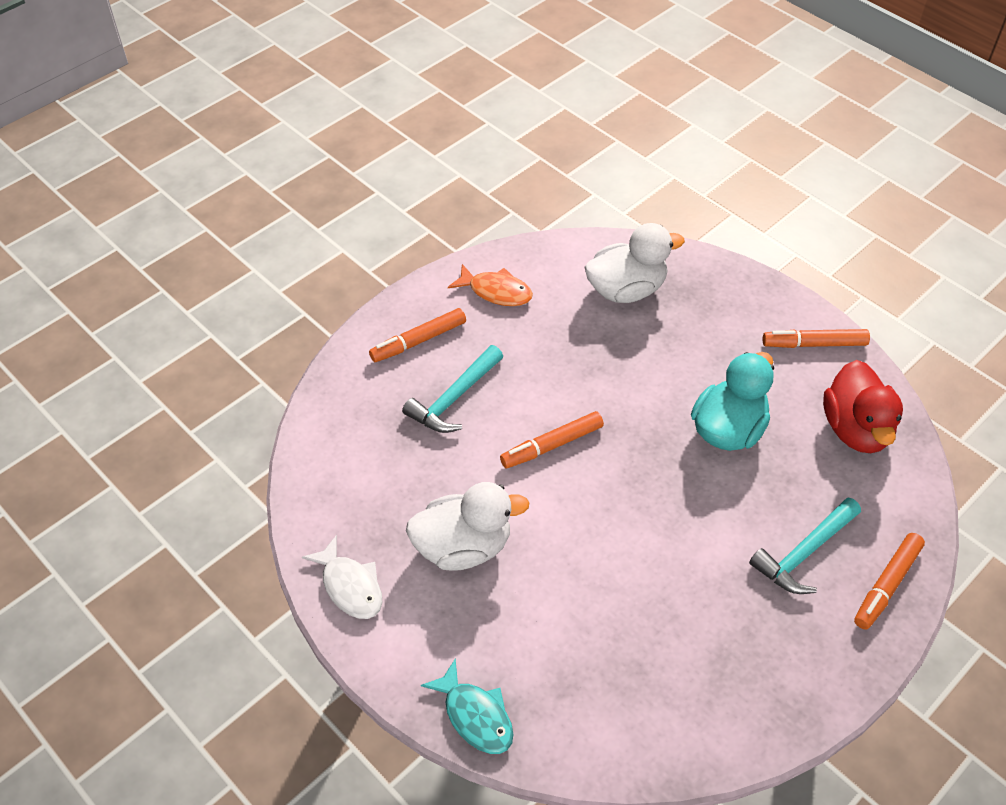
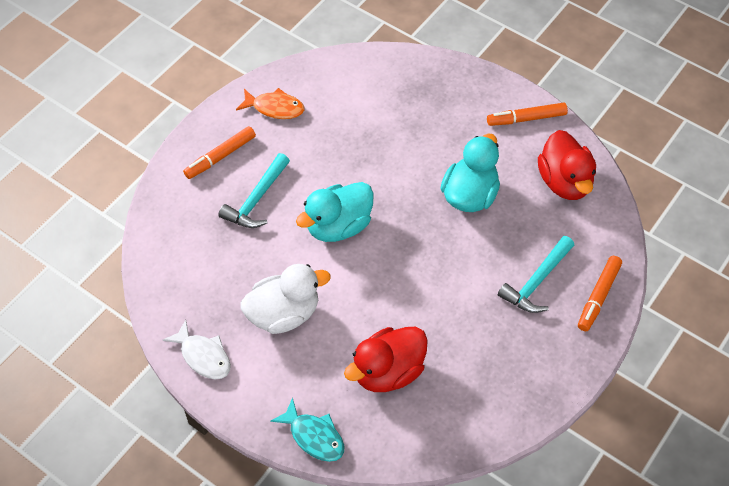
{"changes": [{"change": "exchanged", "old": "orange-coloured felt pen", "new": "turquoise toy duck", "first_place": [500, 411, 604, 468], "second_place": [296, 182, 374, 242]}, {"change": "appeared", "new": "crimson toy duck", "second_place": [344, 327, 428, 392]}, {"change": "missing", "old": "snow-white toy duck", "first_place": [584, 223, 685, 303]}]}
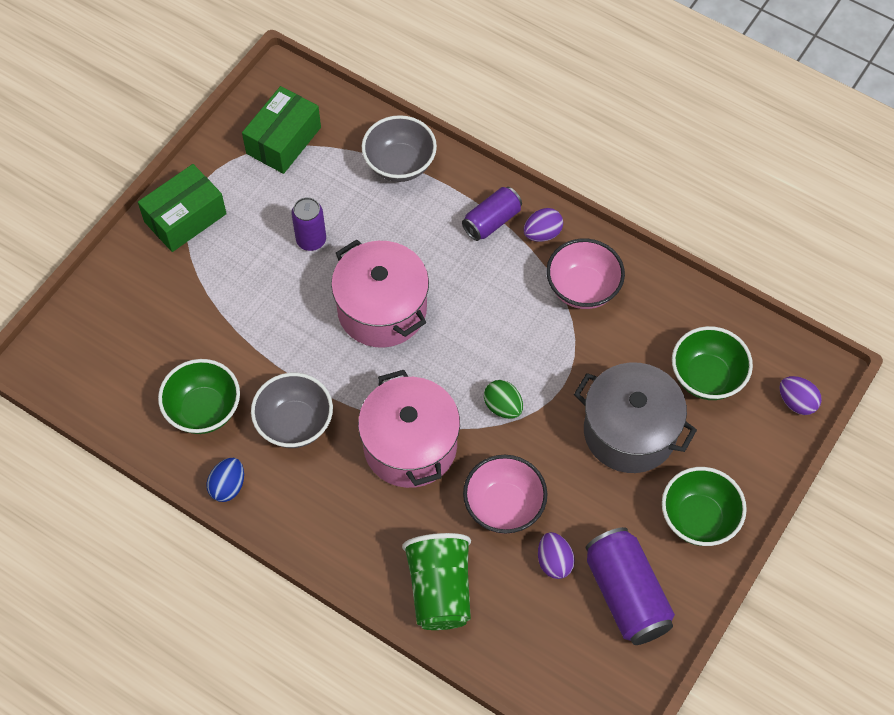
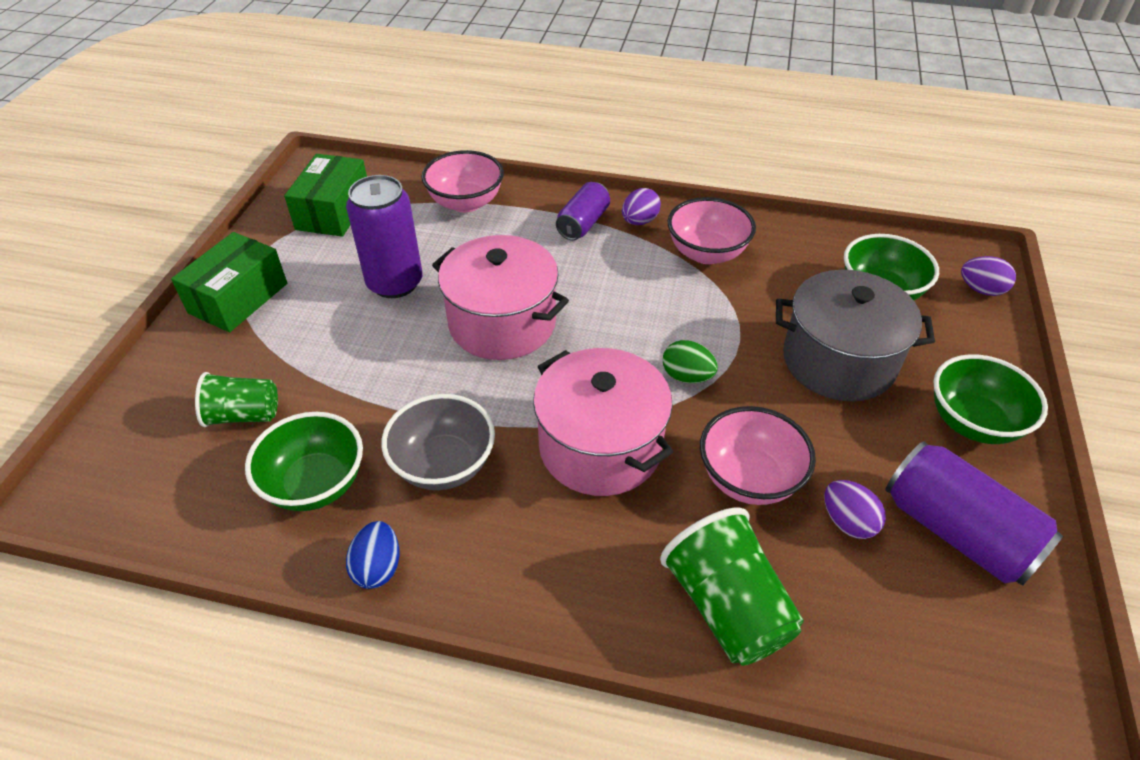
{"changes": [{"change": "appeared", "new": "emerald cup", "second_place": [195, 372, 278, 427]}, {"change": "size", "old": "violet tin", "first_place": [291, 197, 326, 251], "second_place": [346, 175, 422, 298], "factor": 1.6}, {"change": "colour", "old": "grey bowl", "new": "rosy bowl", "first_place": [362, 115, 437, 182], "second_place": [421, 150, 504, 213]}]}
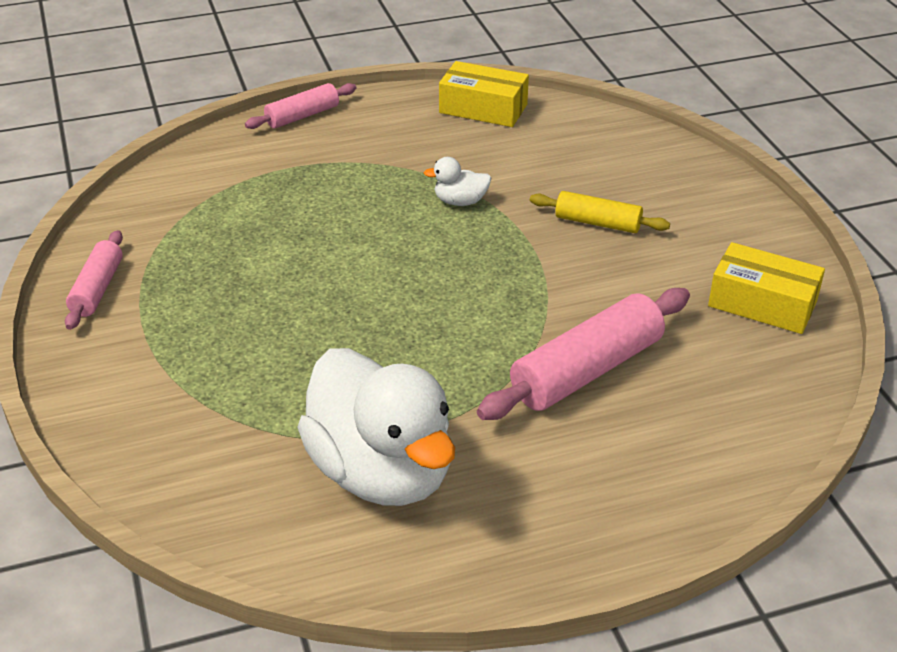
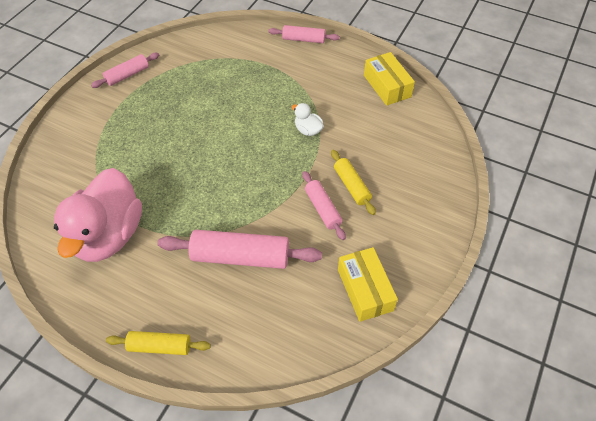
{"changes": [{"change": "colour", "old": "snow-white toy duck", "new": "rosy toy duck", "first_place": [297, 348, 455, 506], "second_place": [54, 168, 142, 262]}, {"change": "appeared", "new": "golden rolling pin", "second_place": [106, 331, 211, 355]}, {"change": "appeared", "new": "rosy rolling pin", "second_place": [302, 171, 346, 240]}]}
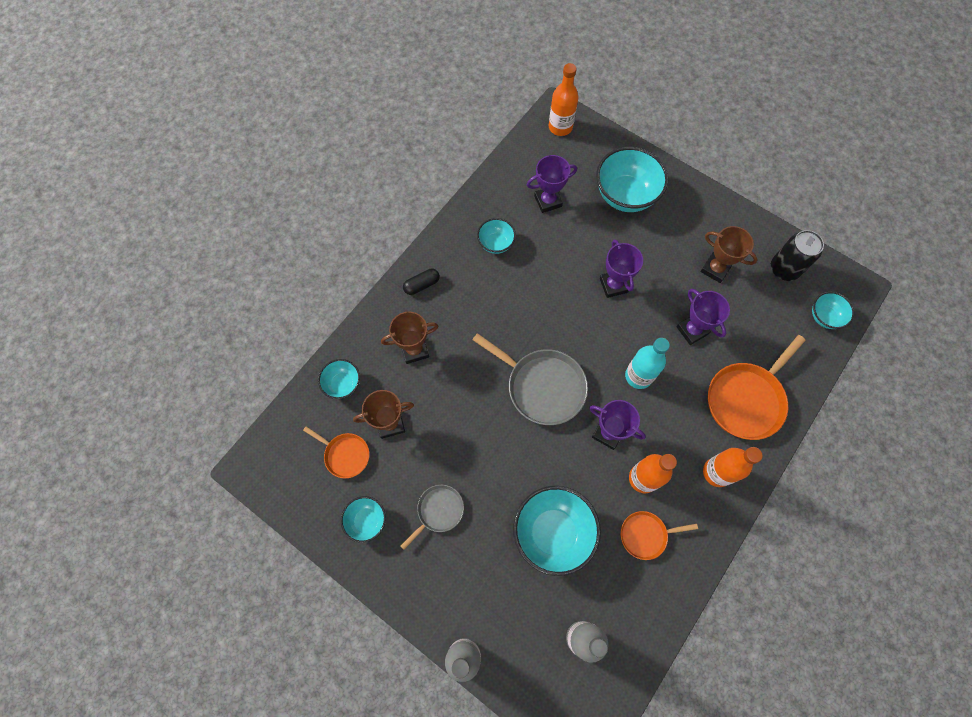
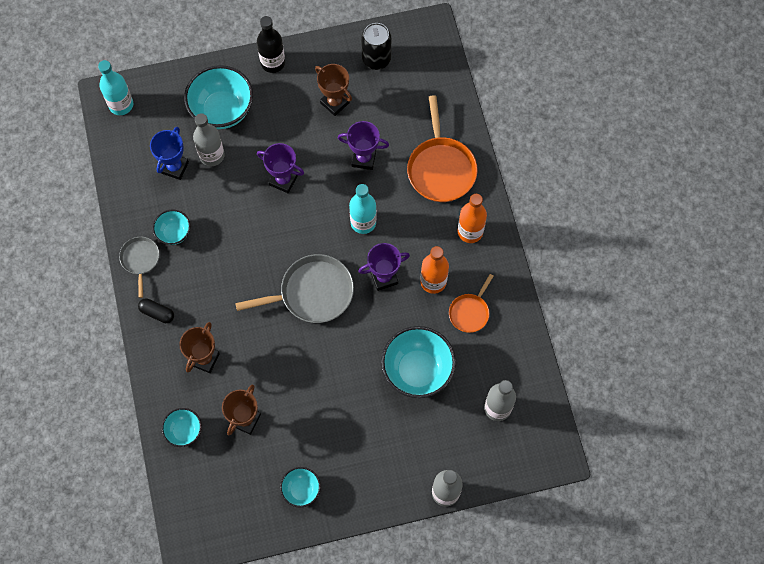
{"changes": [{"change": "colour", "old": "orange-coloured bottle", "new": "turquoise bottle", "first_place": [549, 63, 578, 136], "second_place": [98, 60, 133, 115]}, {"change": "relocated", "old": "grey skillet", "first_place": [401, 485, 464, 550], "second_place": [119, 237, 159, 298]}, {"change": "spun", "old": "black pill", "first_place": [403, 269, 440, 295], "second_place": [138, 298, 174, 323], "degrees": -75}, {"change": "colour", "old": "violet award cup", "new": "cobalt award cup", "first_place": [527, 155, 577, 213], "second_place": [150, 127, 189, 180]}, {"change": "appeared", "new": "grey bottle", "second_place": [193, 113, 225, 166]}, {"change": "appeared", "new": "black bottle", "second_place": [257, 16, 285, 73]}, {"change": "spun", "old": "dark brown award cup", "first_place": [700, 226, 758, 283], "second_place": [315, 64, 352, 116], "degrees": 60}, {"change": "missing", "old": "orange-coloured skillet", "first_place": [303, 427, 369, 478]}, {"change": "missing", "old": "turquoise bowl", "first_place": [812, 292, 854, 329]}]}
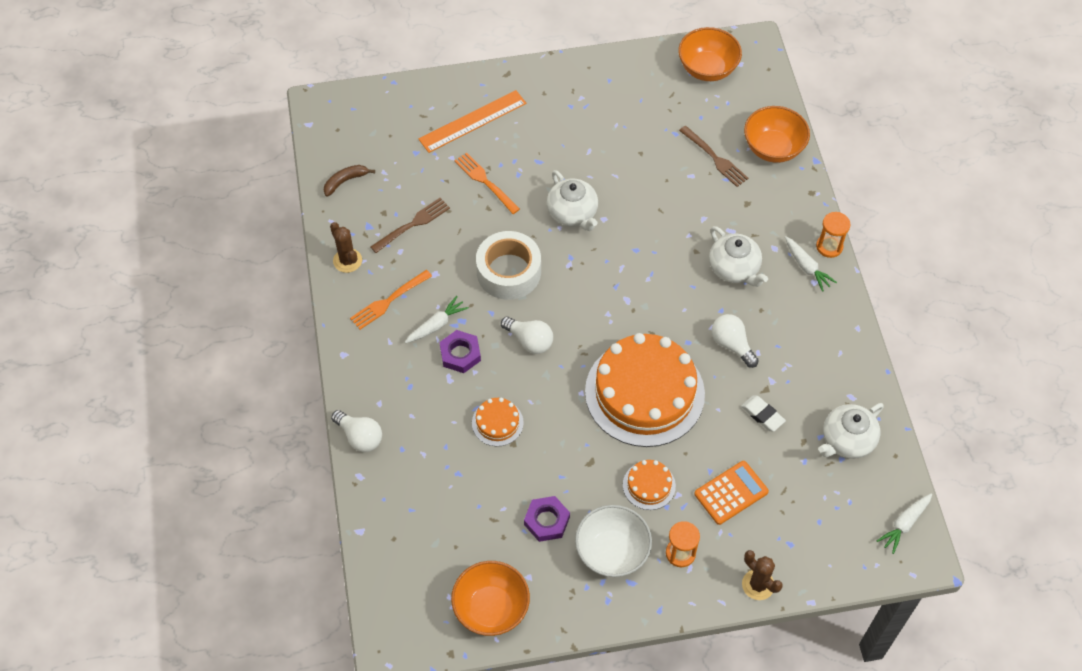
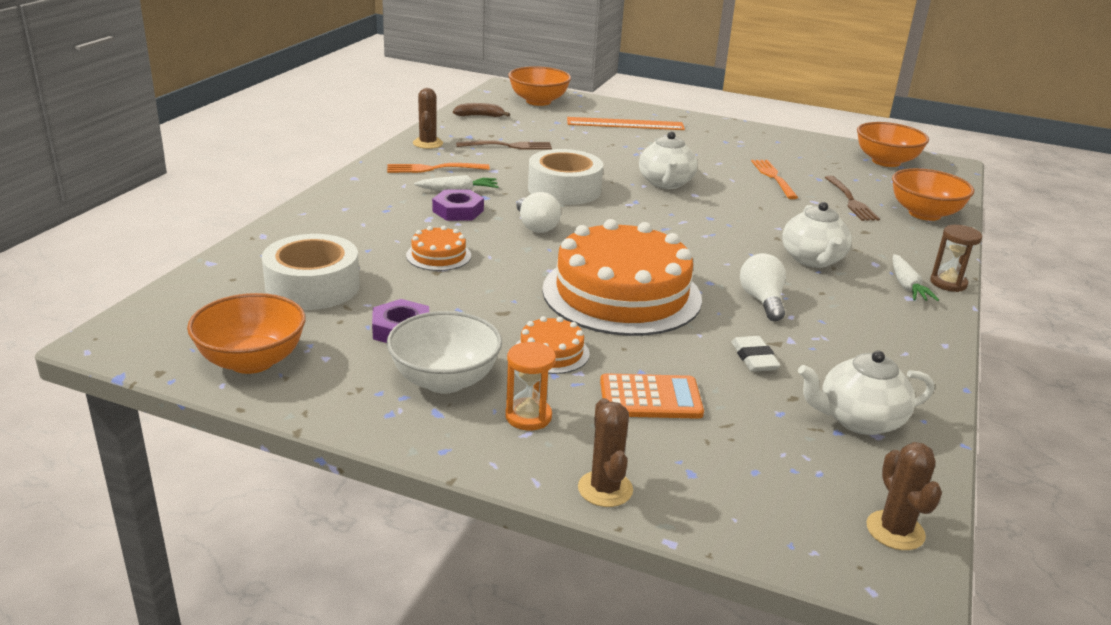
{"changes": [{"change": "appeared", "new": "snow-white sticky tape", "second_place": [262, 234, 360, 310]}, {"change": "appeared", "new": "orange-coloured bowl", "second_place": [508, 66, 571, 106]}, {"change": "relocated", "old": "orange-coloured table fork", "first_place": [455, 153, 520, 214], "second_place": [751, 160, 798, 199]}, {"change": "exchanged", "old": "snow-white root vegetable", "new": "dark brown prickly plant", "first_place": [876, 493, 932, 554], "second_place": [866, 442, 942, 550]}, {"change": "colour", "old": "orange-coloured sand timer", "new": "dark brown sand timer", "first_place": [816, 212, 850, 258], "second_place": [930, 225, 982, 292]}, {"change": "missing", "old": "snow-white bulb", "first_place": [331, 410, 382, 452]}]}
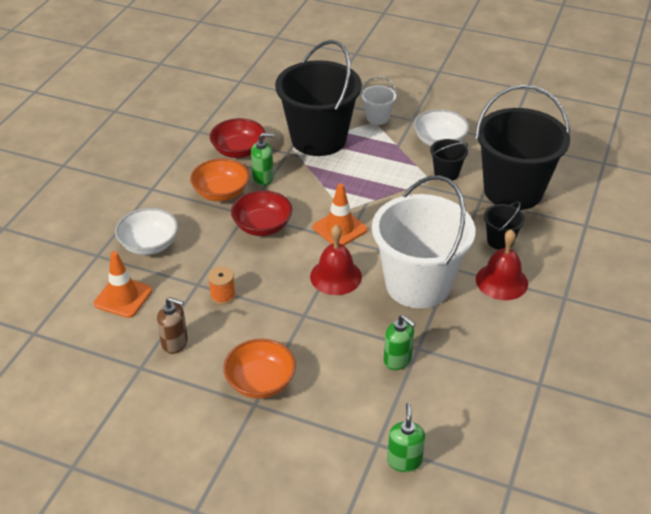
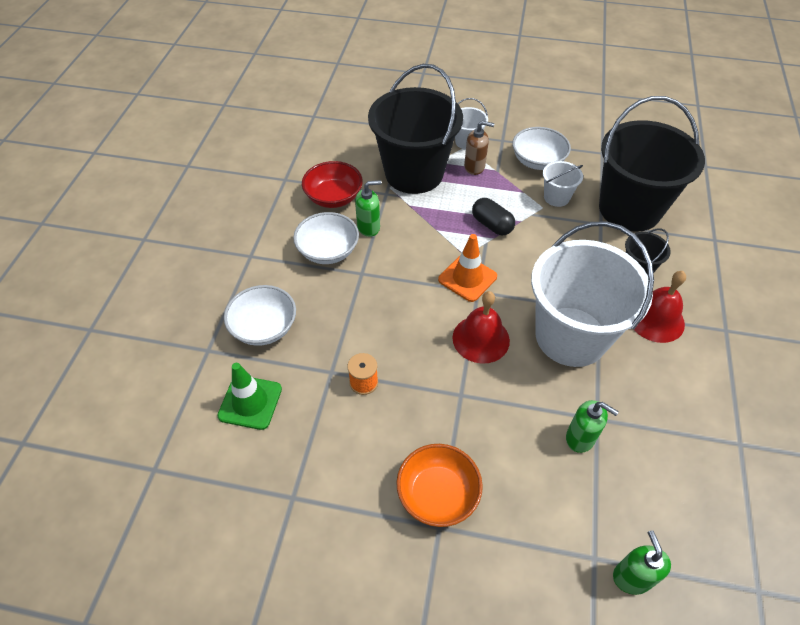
{"changes": [{"change": "colour", "old": "orange-coloured safety cone", "new": "emerald safety cone", "first_place": [94, 251, 152, 318], "second_place": [217, 363, 282, 430]}, {"change": "colour", "old": "orange-coloured bowl", "new": "snow-white bowl", "first_place": [190, 158, 249, 201], "second_place": [293, 212, 359, 264]}, {"change": "relocated", "old": "dark brown soap pump", "first_place": [157, 297, 188, 354], "second_place": [464, 121, 494, 175]}, {"change": "appeared", "new": "black pill", "second_place": [472, 198, 515, 235]}, {"change": "colour", "old": "black pail", "new": "snow-white pail", "first_place": [430, 139, 468, 181], "second_place": [543, 161, 583, 207]}, {"change": "missing", "old": "crimson bowl", "first_place": [231, 190, 292, 236]}]}
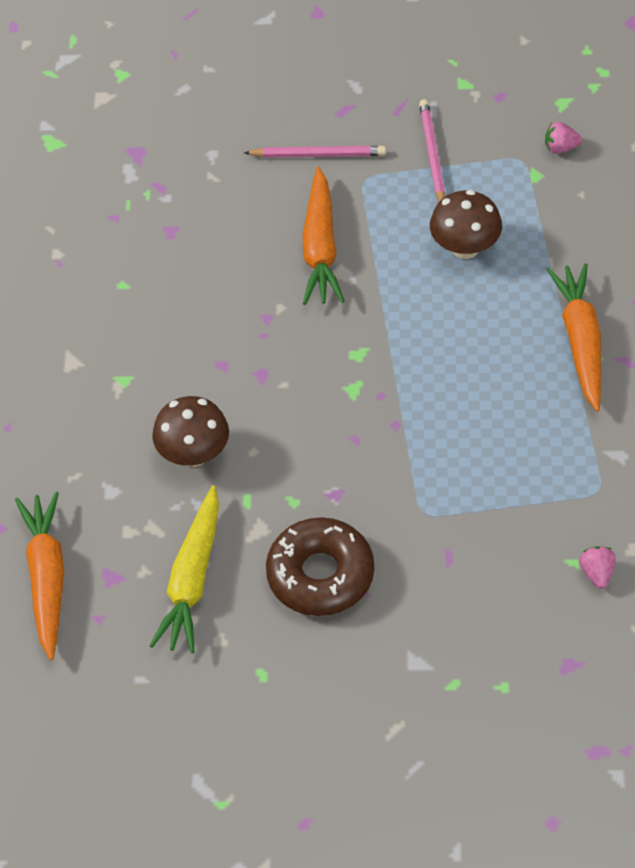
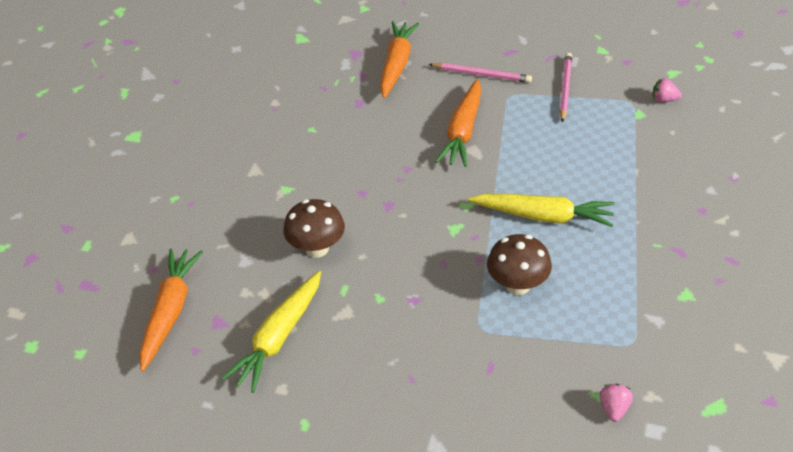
{"changes": [{"change": "relocated", "old": "orange-coloured root vegetable", "first_place": [546, 263, 601, 412], "second_place": [380, 21, 419, 98]}, {"change": "appeared", "new": "golden root vegetable", "second_place": [468, 194, 615, 227]}, {"change": "relocated", "old": "dark brown toadstool", "first_place": [430, 190, 502, 259], "second_place": [487, 234, 552, 295]}, {"change": "missing", "old": "dark brown doughnut", "first_place": [266, 517, 374, 616]}]}
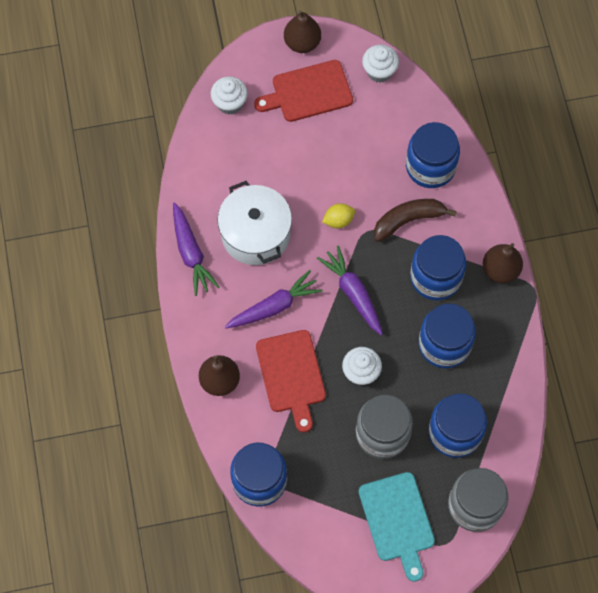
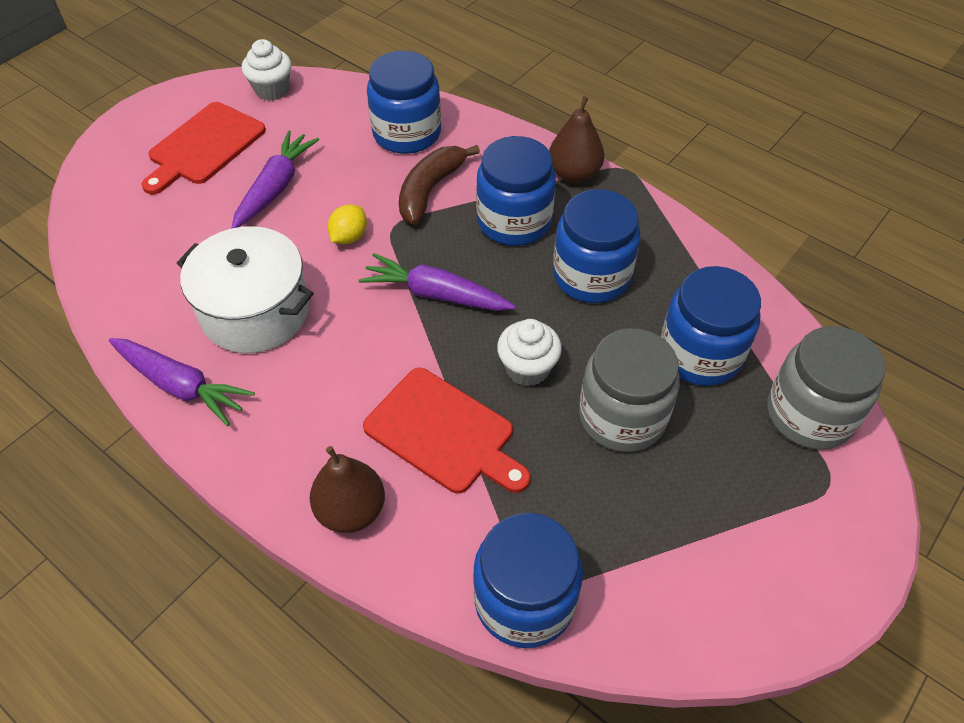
{"changes": [{"change": "relocated", "old": "violet root vegetable", "first_place": [225, 270, 323, 329], "second_place": [231, 130, 319, 229]}, {"change": "missing", "old": "snow-white fairy cake", "first_place": [211, 76, 248, 115]}, {"change": "missing", "old": "dark brown pear", "first_place": [284, 10, 321, 53]}, {"change": "missing", "old": "turquoise cutting board", "first_place": [359, 472, 435, 582]}]}
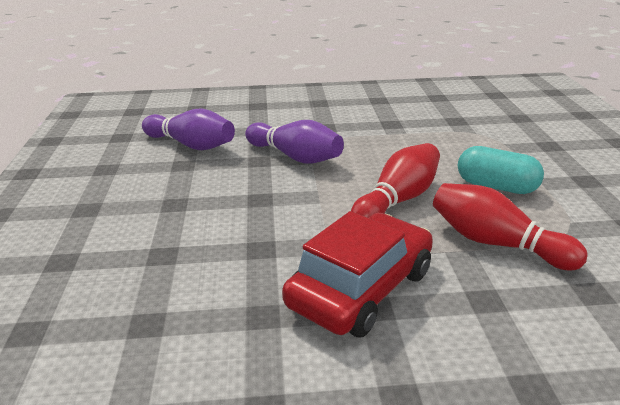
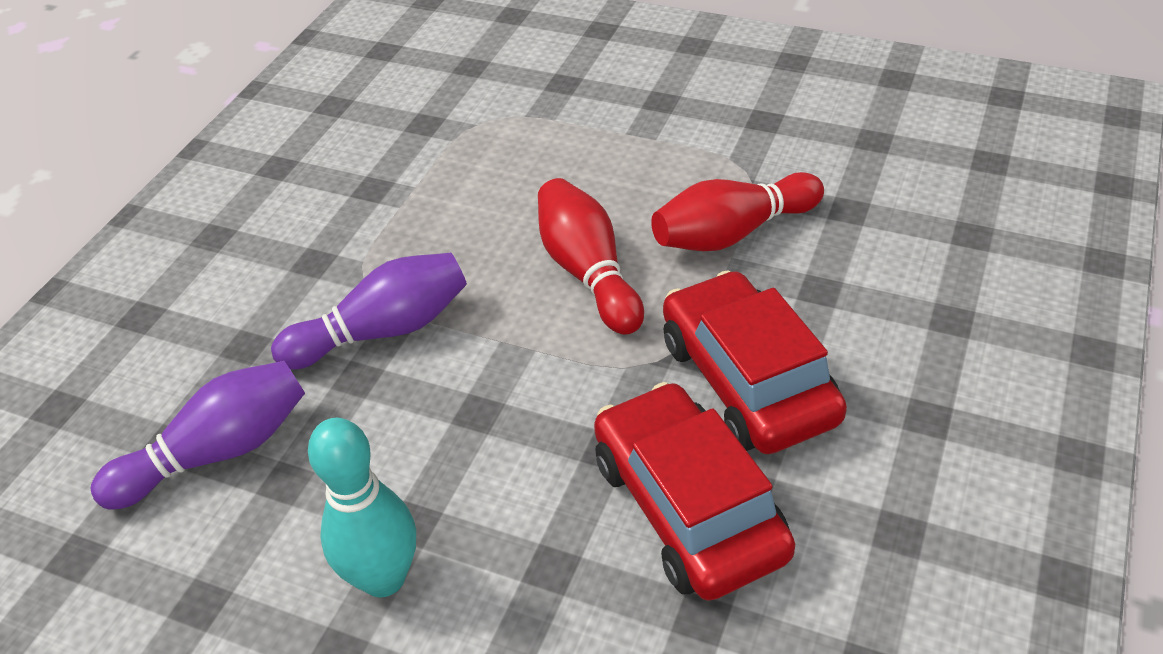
{"changes": [{"change": "appeared", "new": "turquoise bowling pin", "second_place": [308, 418, 416, 598]}, {"change": "appeared", "new": "crimson automobile", "second_place": [594, 382, 795, 601]}, {"change": "missing", "old": "turquoise pill", "first_place": [458, 146, 544, 194]}]}
